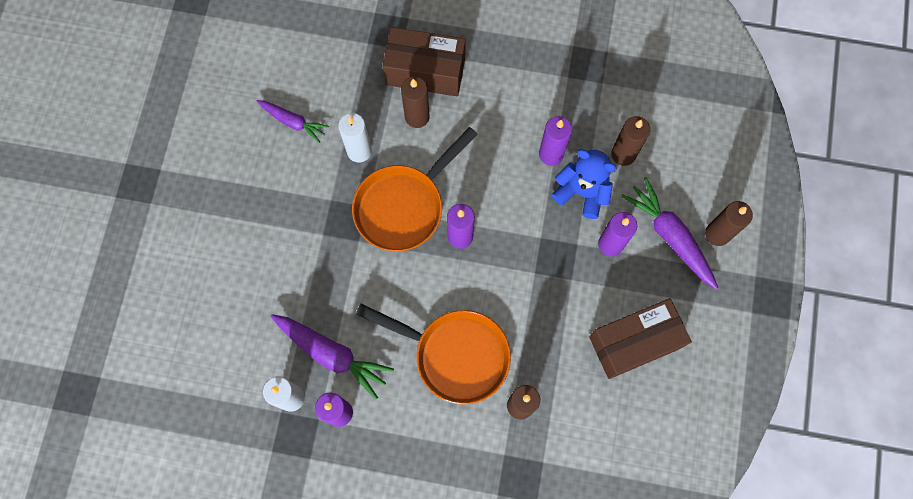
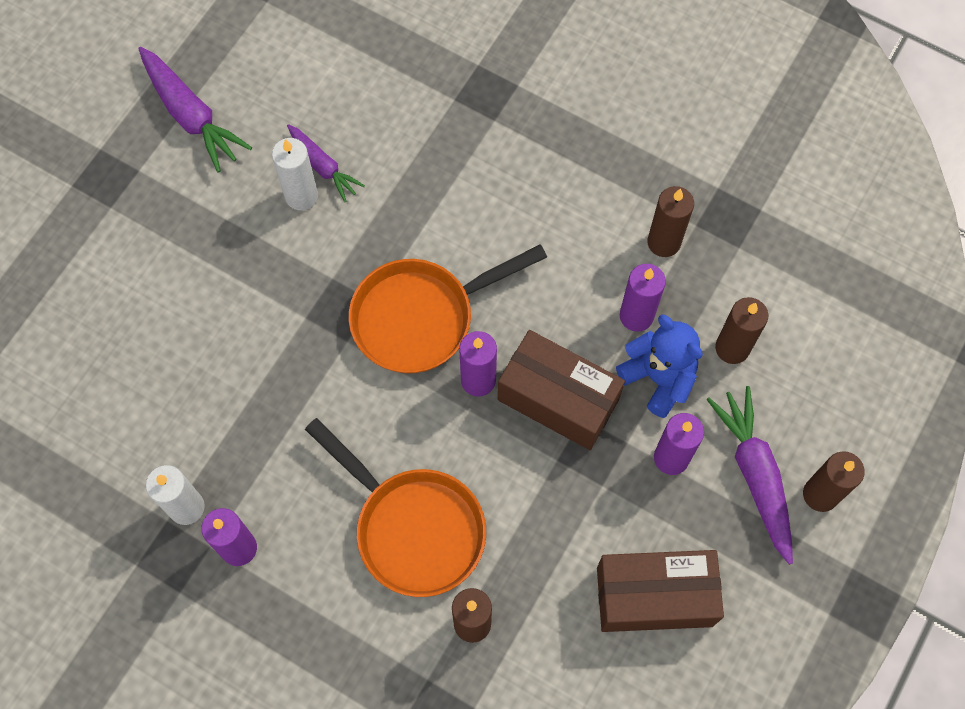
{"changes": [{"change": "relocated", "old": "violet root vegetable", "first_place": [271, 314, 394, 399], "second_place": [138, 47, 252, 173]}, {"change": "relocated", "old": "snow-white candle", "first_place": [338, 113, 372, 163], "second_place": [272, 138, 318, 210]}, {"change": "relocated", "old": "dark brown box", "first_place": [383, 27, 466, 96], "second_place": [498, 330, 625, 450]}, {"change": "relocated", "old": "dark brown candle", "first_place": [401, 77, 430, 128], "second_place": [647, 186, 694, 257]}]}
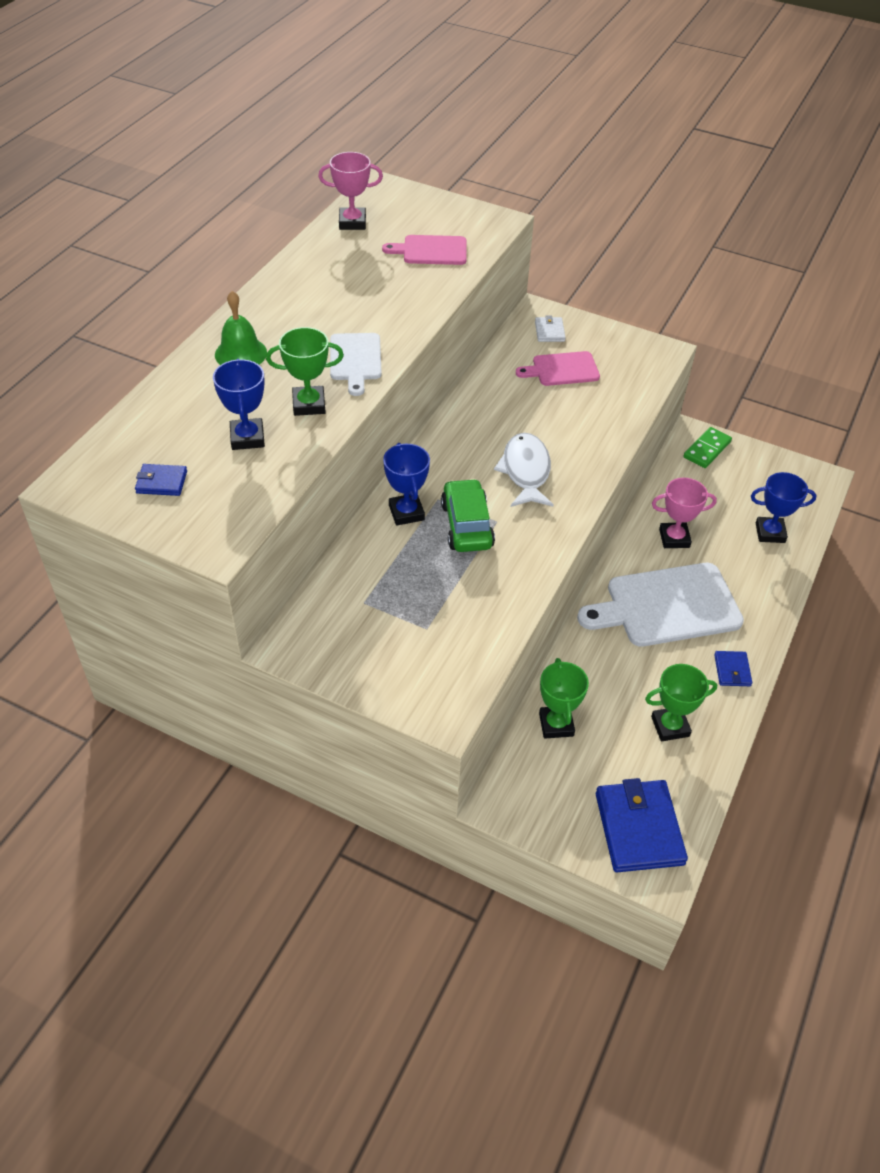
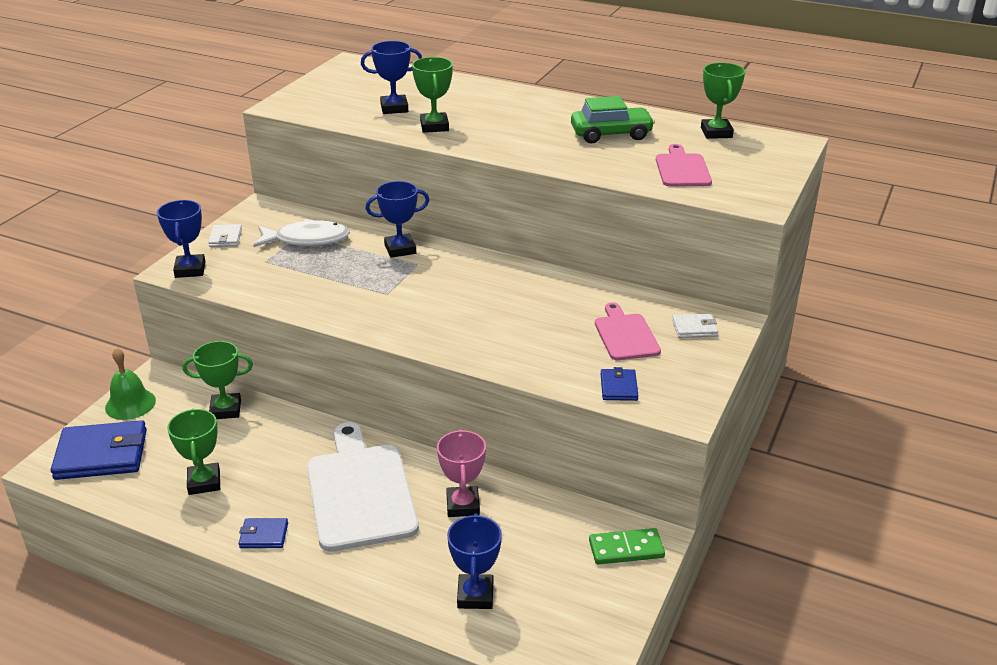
{"changes": [{"change": "relocated", "old": "emerald hand bell", "first_place": [215, 291, 267, 365], "second_place": [105, 348, 156, 420]}, {"change": "appeared", "new": "cobalt award cup", "second_place": [157, 200, 206, 278]}, {"change": "appeared", "new": "snow-white billfold", "second_place": [208, 224, 242, 247]}, {"change": "relocated", "old": "snow-white toy fish", "first_place": [494, 433, 554, 507], "second_place": [253, 219, 350, 247]}, {"change": "relocated", "old": "emerald automobile", "first_place": [441, 479, 495, 552], "second_place": [571, 96, 655, 143]}, {"change": "spun", "old": "emerald domino tile", "first_place": [684, 427, 732, 468], "second_place": [589, 528, 665, 564], "degrees": -45}, {"change": "relocated", "old": "cobalt billfold", "first_place": [135, 464, 187, 496], "second_place": [601, 367, 639, 401]}, {"change": "colour", "old": "rosy award cup", "new": "emerald award cup", "first_place": [318, 152, 383, 230], "second_place": [701, 62, 745, 139]}, {"change": "missing", "old": "snow-white cutting board", "first_place": [330, 333, 382, 396]}]}
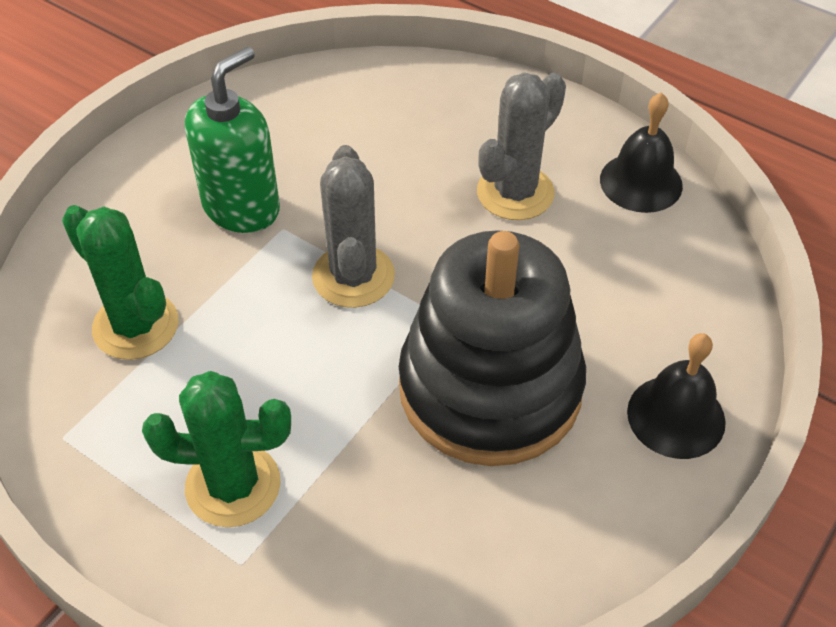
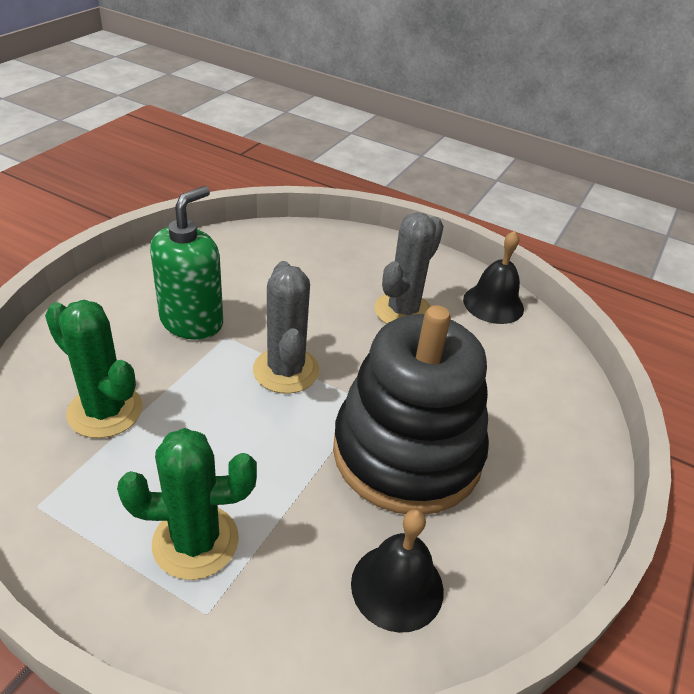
{"changes": [{"change": "relocated", "old": "black hand bell", "first_place": [627, 333, 726, 459], "second_place": [351, 509, 444, 633]}]}
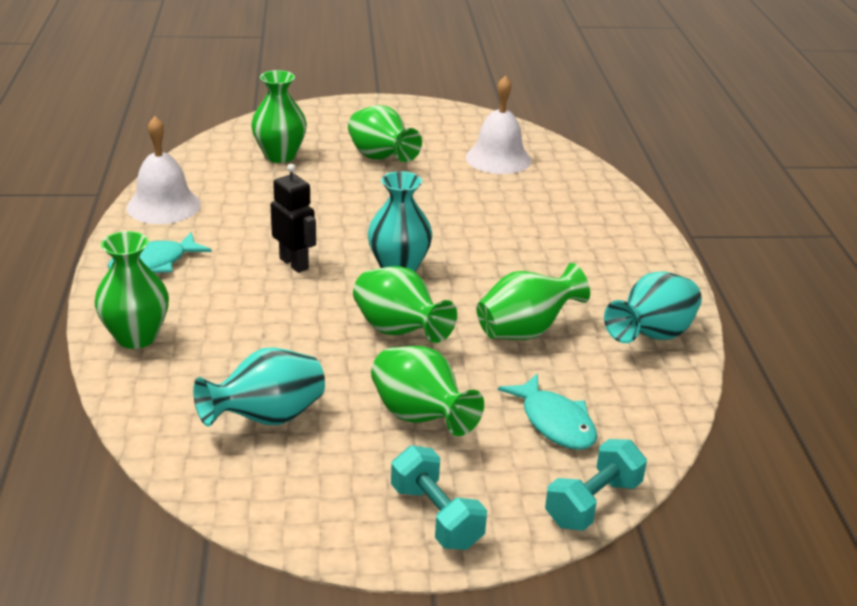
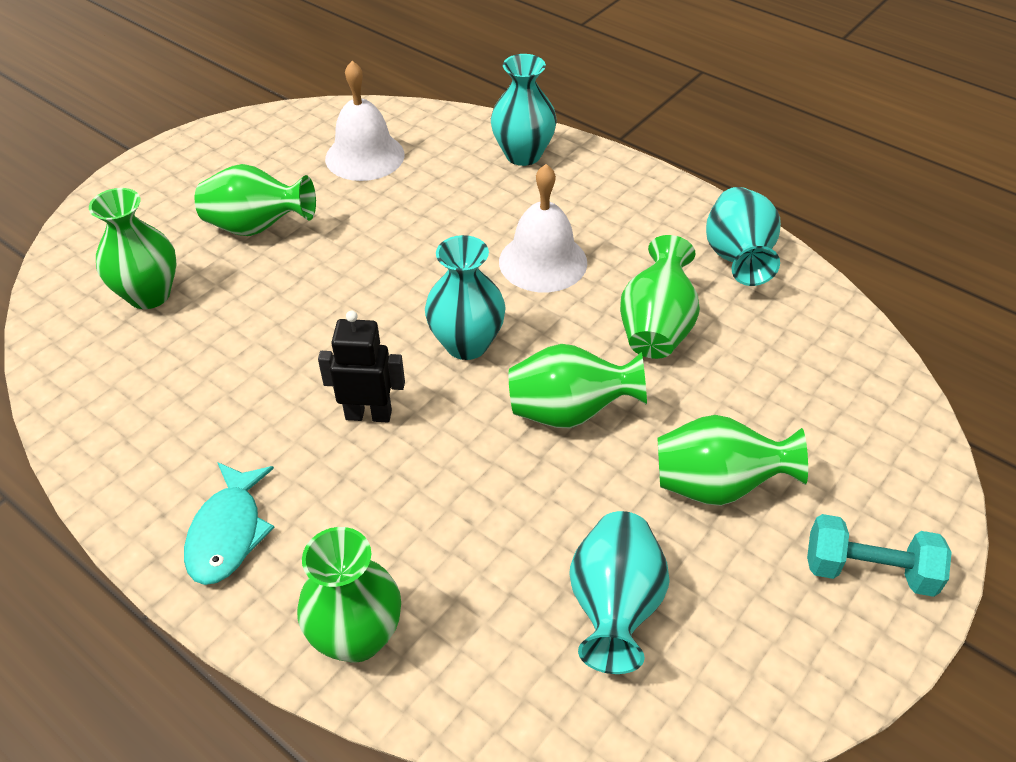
{"changes": [{"change": "appeared", "new": "turquoise vase", "second_place": [491, 54, 557, 166]}, {"change": "relocated", "old": "snow-white hand bell", "first_place": [126, 116, 201, 224], "second_place": [499, 164, 587, 292]}, {"change": "missing", "old": "turquoise toy fish", "first_place": [498, 373, 597, 450]}, {"change": "missing", "old": "turquoise free weight", "first_place": [545, 439, 647, 531]}]}
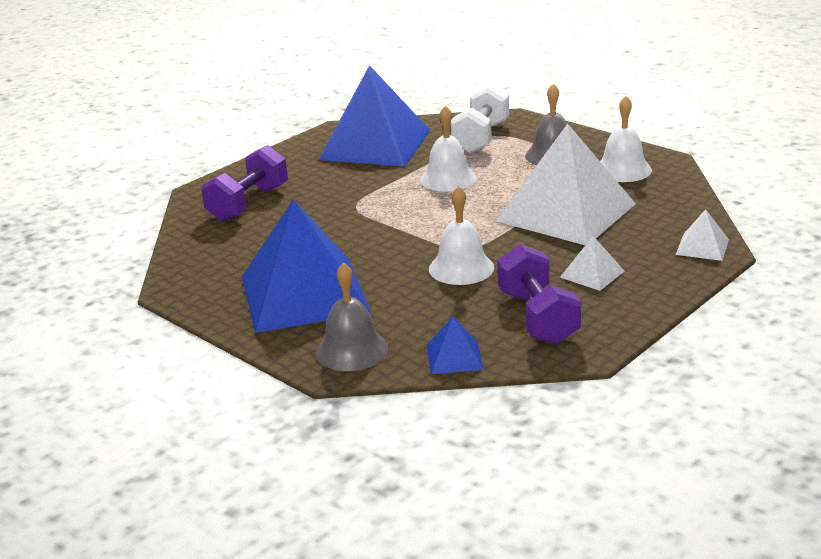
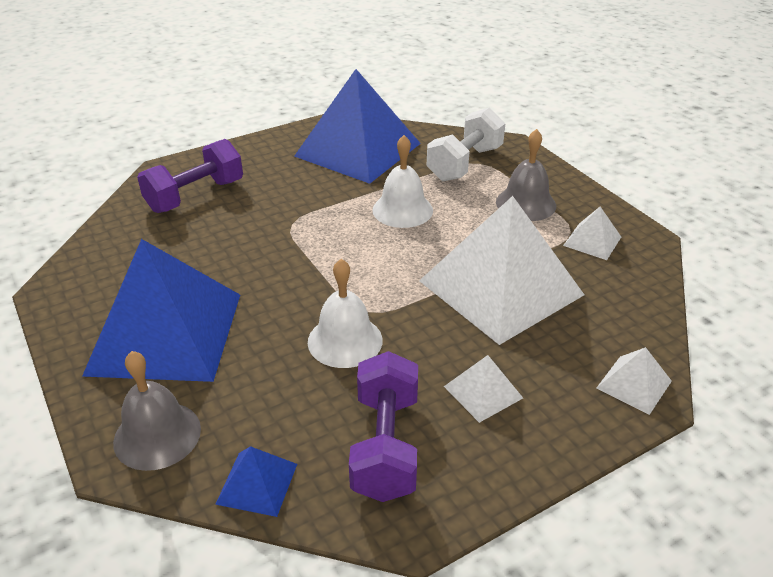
{"changes": [{"change": "exchanged", "old": "snow-white hand bell", "new": "snow-white solid pyramid", "first_place": [600, 96, 652, 182], "second_place": [563, 207, 621, 260]}]}
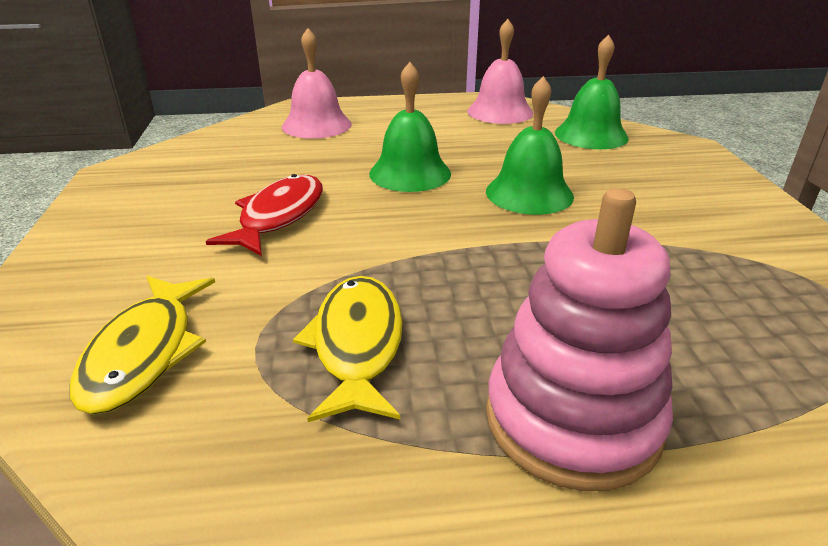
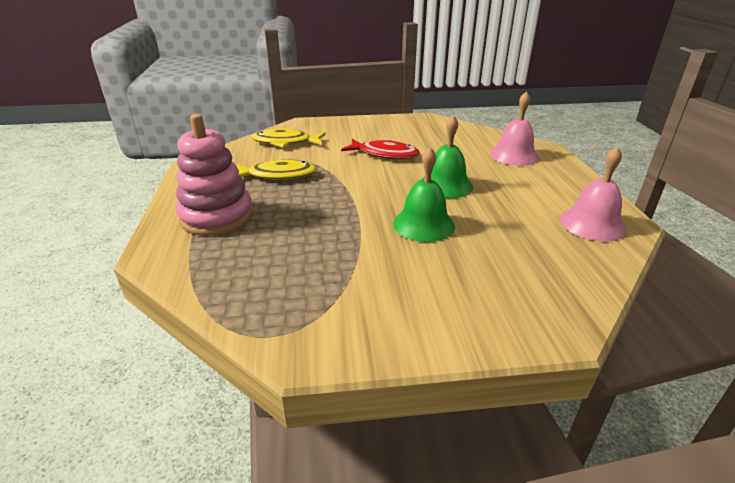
{"changes": [{"change": "missing", "old": "emerald hand bell", "first_place": [555, 35, 629, 149]}]}
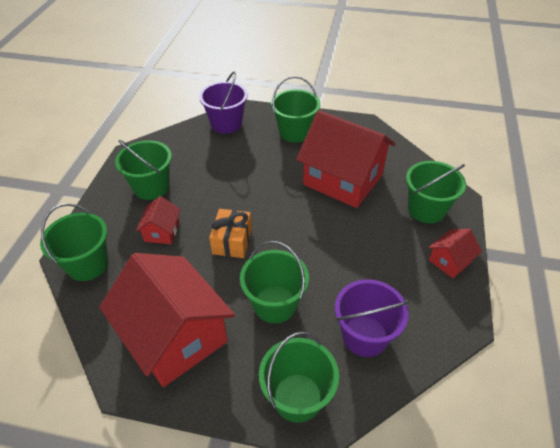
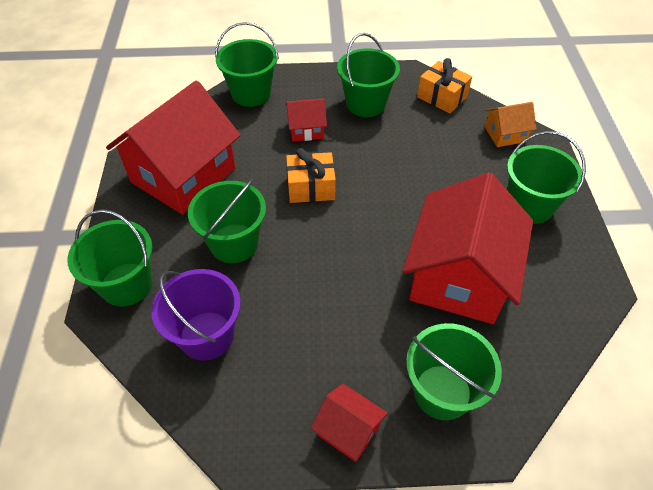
{"changes": [{"change": "appeared", "new": "orange-coloured gift", "second_place": [417, 58, 472, 114]}, {"change": "exchanged", "old": "violet pail", "new": "orange-coloured cottage", "first_place": [199, 71, 248, 134], "second_place": [485, 102, 537, 147]}]}
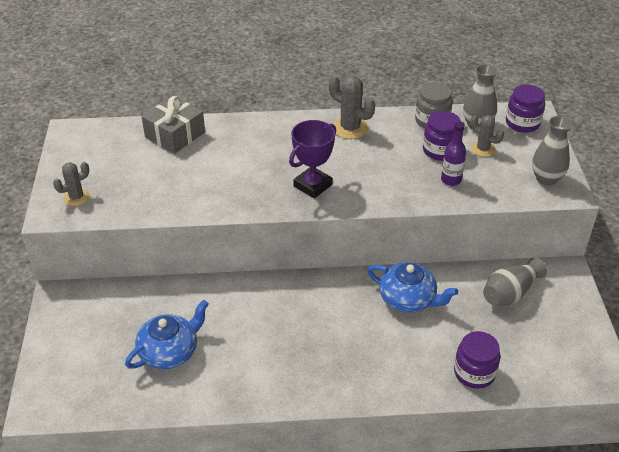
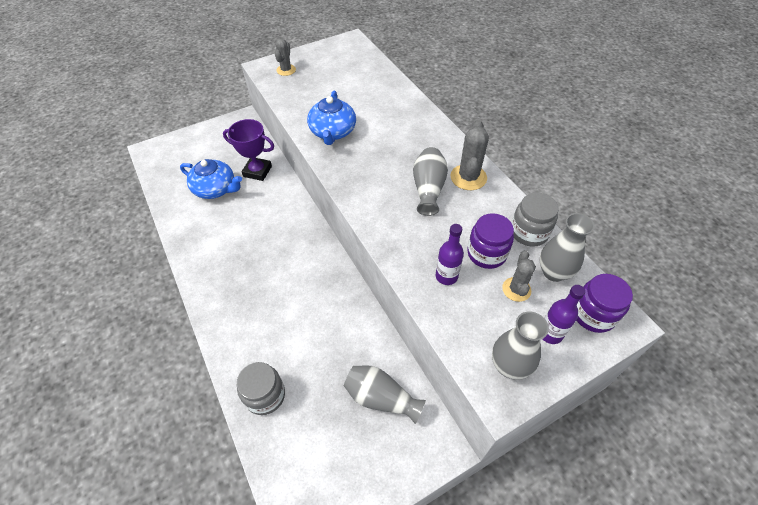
{"changes": [{"change": "relocated", "old": "violet award cup", "first_place": [289, 120, 336, 198], "second_place": [223, 119, 274, 181]}, {"change": "colour", "old": "violet jam jar", "new": "grey jam jar", "first_place": [454, 331, 500, 389], "second_place": [237, 362, 285, 415]}, {"change": "spun", "old": "grey prickly plant", "first_place": [53, 162, 90, 206], "second_place": [275, 39, 296, 76], "degrees": 75}, {"change": "relocated", "old": "cobalt china teapot", "first_place": [367, 262, 458, 313], "second_place": [307, 90, 356, 145]}, {"change": "appeared", "new": "grey vase", "second_place": [413, 147, 448, 216]}, {"change": "appeared", "new": "violet bottle", "second_place": [543, 285, 585, 344]}, {"change": "missing", "old": "grey gift", "first_place": [142, 96, 205, 154]}]}
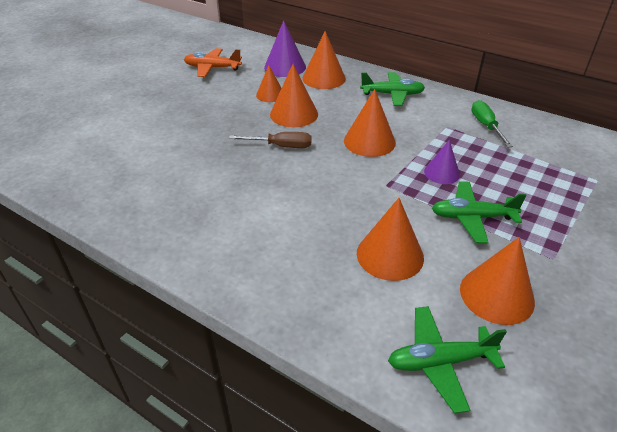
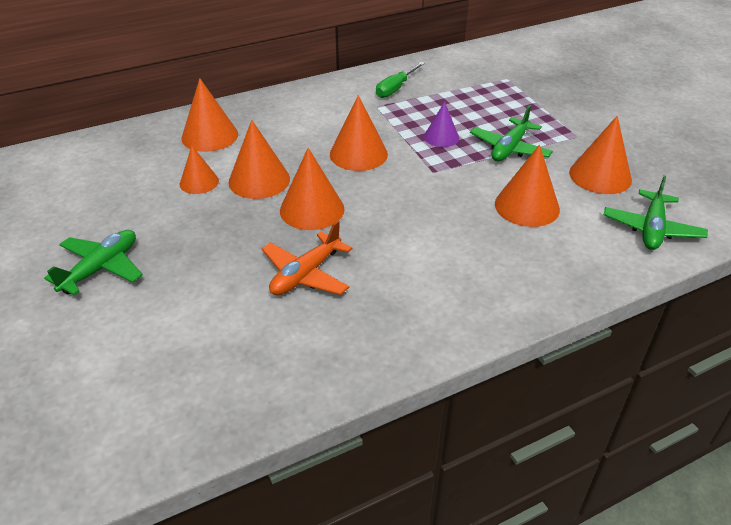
{"changes": [{"change": "relocated", "old": "emerald toy plane", "first_place": [360, 72, 425, 106], "second_place": [44, 230, 143, 295]}, {"change": "relocated", "old": "orange-coloured toy plane", "first_place": [184, 48, 242, 77], "second_place": [262, 220, 352, 295]}, {"change": "exchanged", "old": "dark brown hand screwdriver", "new": "orange-coloured cone", "first_place": [229, 132, 312, 148], "second_place": [280, 148, 345, 230]}, {"change": "spun", "old": "emerald hand screwdriver", "first_place": [471, 100, 513, 147], "second_place": [376, 62, 425, 98], "degrees": -75}, {"change": "missing", "old": "violet cone", "first_place": [264, 20, 306, 77]}]}
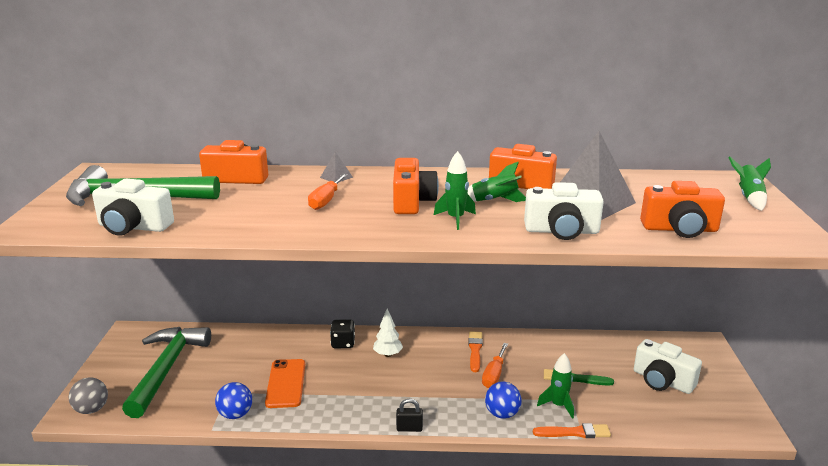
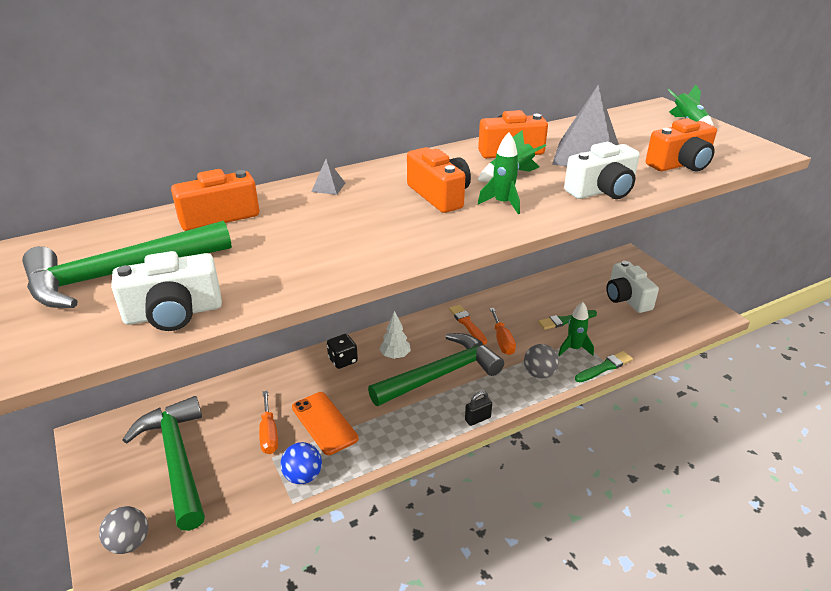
{"changes": [{"change": "relocated", "old": "orange-coloured hand screwdriver", "first_place": [308, 174, 348, 210], "second_place": [259, 391, 278, 454]}, {"change": "appeared", "new": "emerald carpenter's hammer", "second_place": [368, 333, 504, 406]}, {"change": "colour", "old": "cobalt ball", "new": "grey ball", "first_place": [485, 382, 522, 419], "second_place": [524, 344, 559, 379]}, {"change": "colour", "old": "orange-coloured paintbrush", "new": "emerald paintbrush", "first_place": [533, 423, 611, 438], "second_place": [575, 351, 633, 382]}, {"change": "spun", "old": "snow-white compact camera", "first_place": [634, 339, 702, 394], "second_place": [606, 261, 659, 313], "degrees": 60}]}
